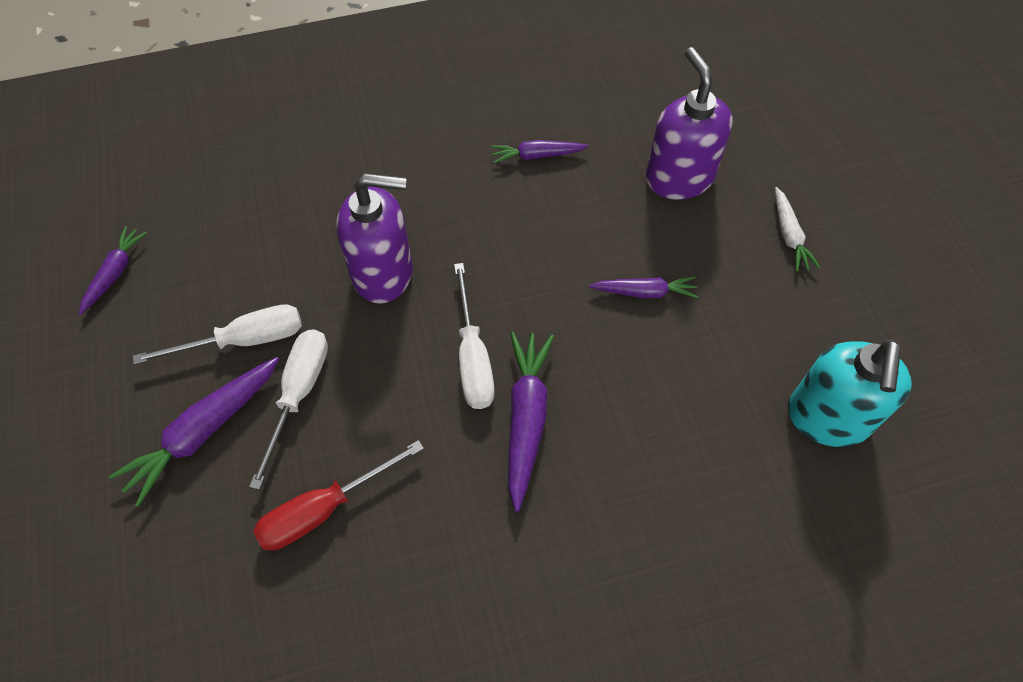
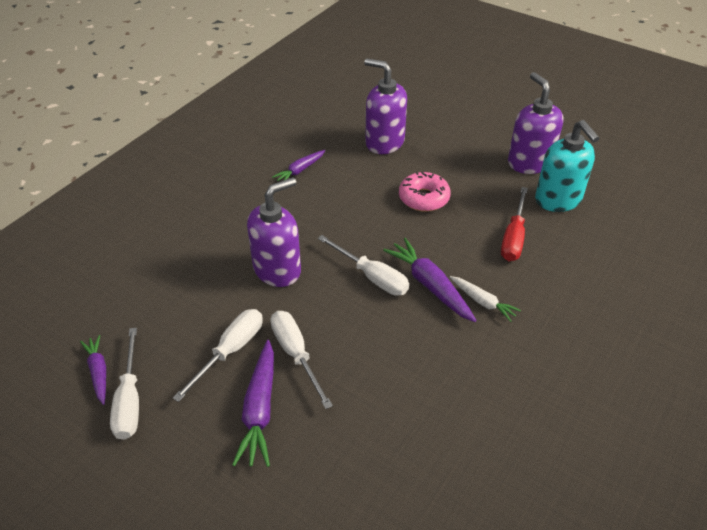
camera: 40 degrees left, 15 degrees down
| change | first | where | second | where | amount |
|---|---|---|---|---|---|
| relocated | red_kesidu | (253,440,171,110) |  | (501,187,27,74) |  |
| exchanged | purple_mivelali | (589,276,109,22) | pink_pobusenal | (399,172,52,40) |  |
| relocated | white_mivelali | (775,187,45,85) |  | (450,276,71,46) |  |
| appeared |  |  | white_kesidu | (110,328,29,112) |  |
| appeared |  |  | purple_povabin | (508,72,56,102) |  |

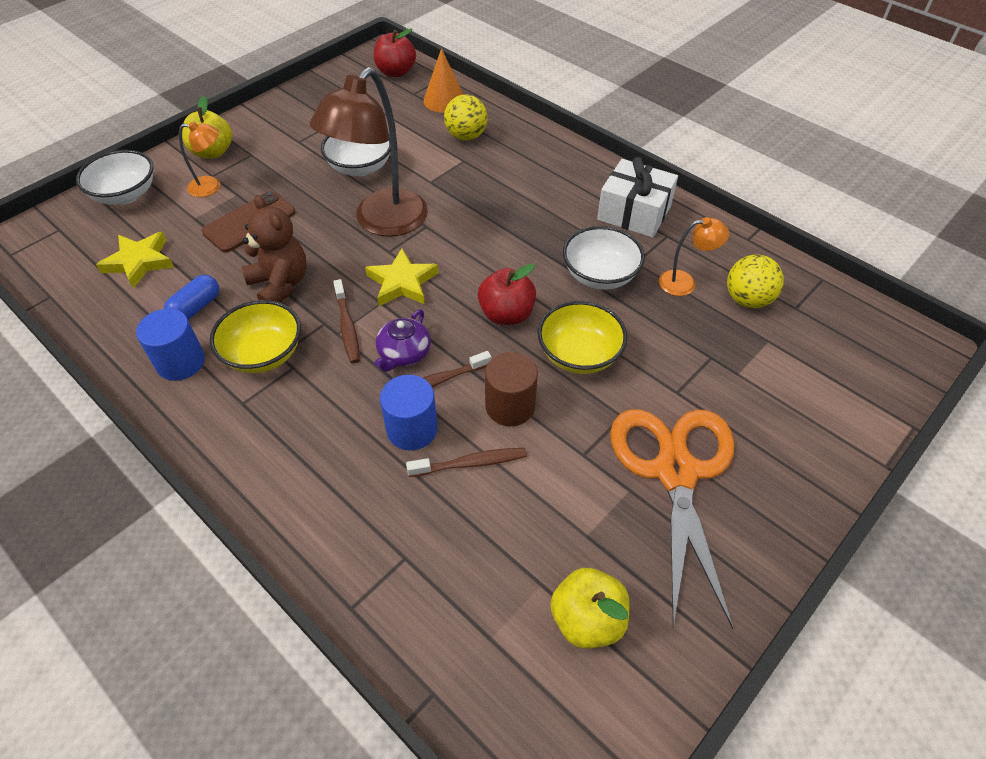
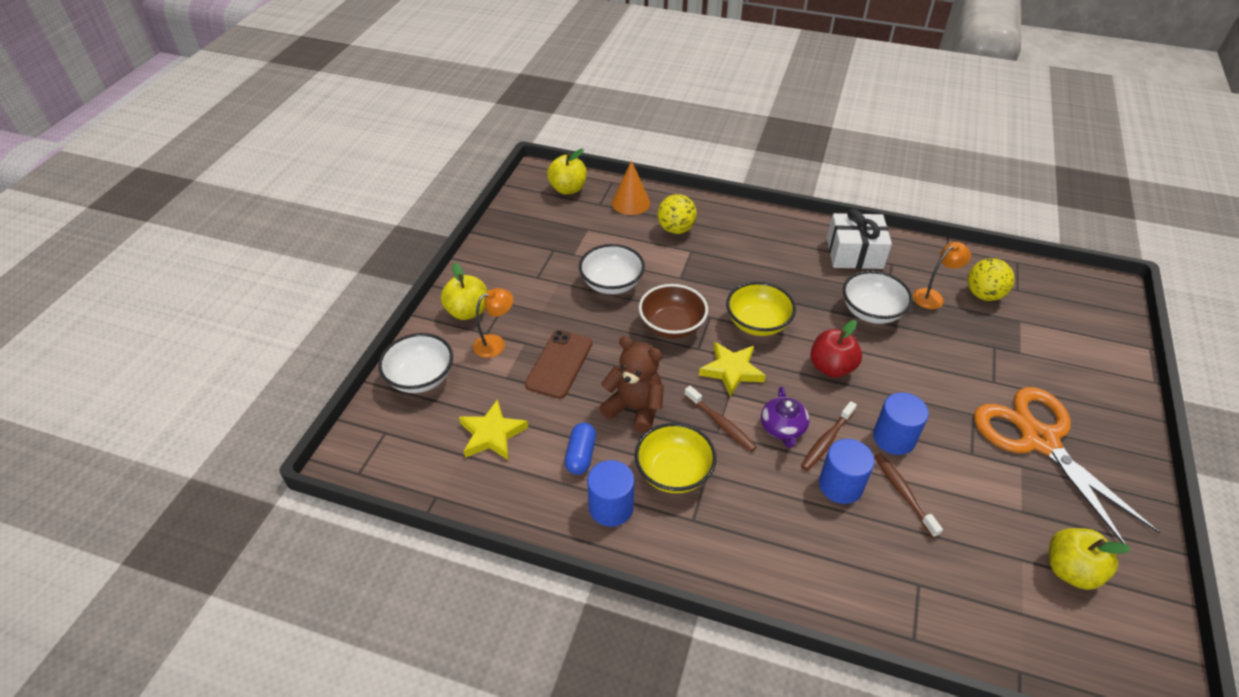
camera: 25 degrees left, 5 degrees down
| change | first | where | second | where | amount |
|---|---|---|---|---|---|
| exchanged | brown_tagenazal | (310,67,118,170) | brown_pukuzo | (639,284,69,55) |  |
| colour | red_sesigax | (374,28,42,49) | yellow_sesigax | (547,149,40,46) |  |
| spun | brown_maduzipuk | (406,448,121,29) |  | (874,453,69,85) | 75 degrees counterclockwise |
| colour | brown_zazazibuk | (485,352,53,74) | blue_zazazibuk | (873,392,56,63) |  |
| relocated | yellow_pukuzo | (537,301,90,73) |  | (726,282,70,54) |  |

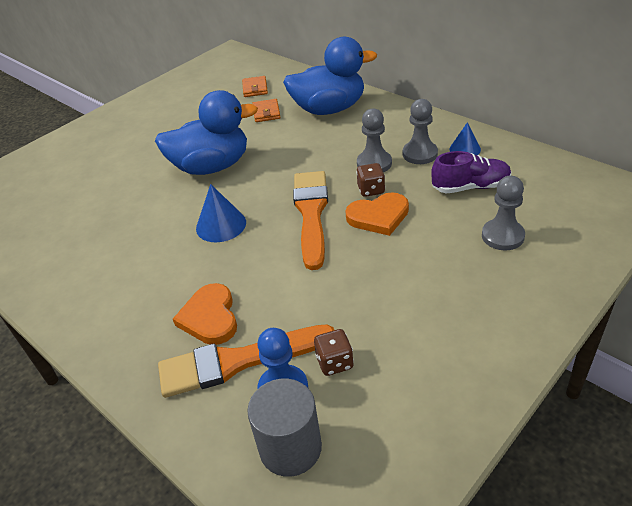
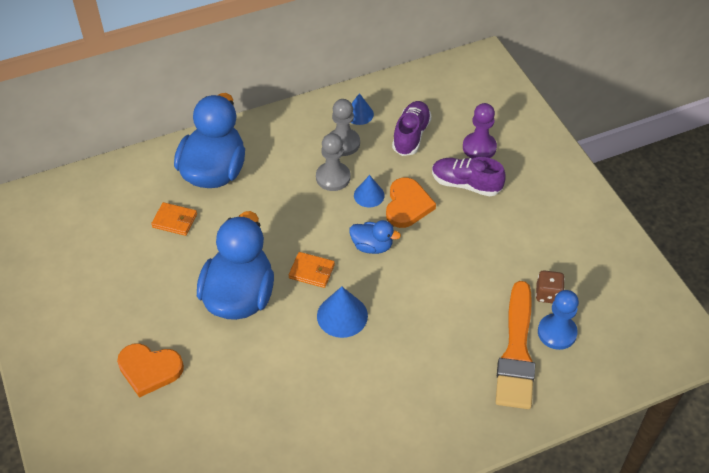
camera: 70 degrees left, 10 degrees up
| change | first | where | second | where | amount |
|---|---|---|---|---|---|
| relocated | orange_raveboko | (173,283,64,62) |  | (117,343,67,55) |  |
| relocated | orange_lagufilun | (242,76,26,21) |  | (289,252,46,36) |  |
| missing | grey_zazazibuk | (247,379,75,98) |  |  |  |
| exchanged | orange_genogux | (293,171,35,99) | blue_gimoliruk | (349,220,52,34) |  |
| exchanged | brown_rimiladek | (356,163,29,34) | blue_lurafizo | (354,175,31,33) |  |
| colour | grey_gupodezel | (482,176,43,74) | purple_gupodezel | (463,103,34,55) |  |
| appeared |  |  | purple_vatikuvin | (432,157,74,39) |  |

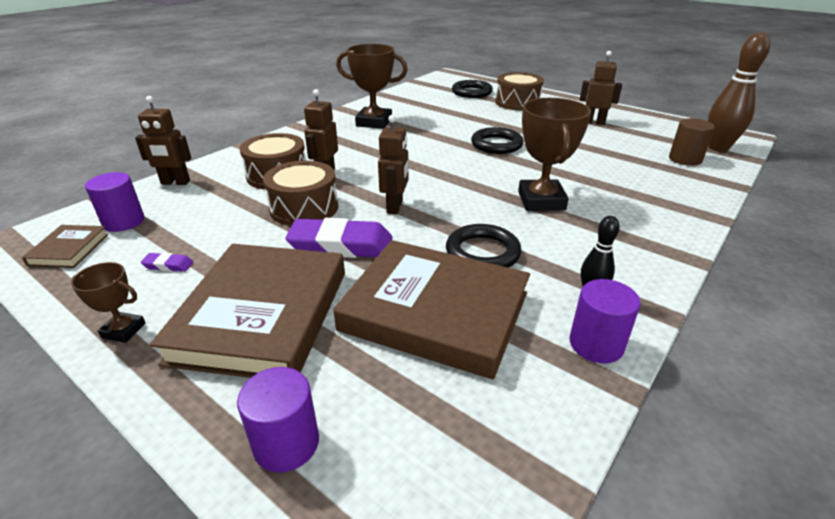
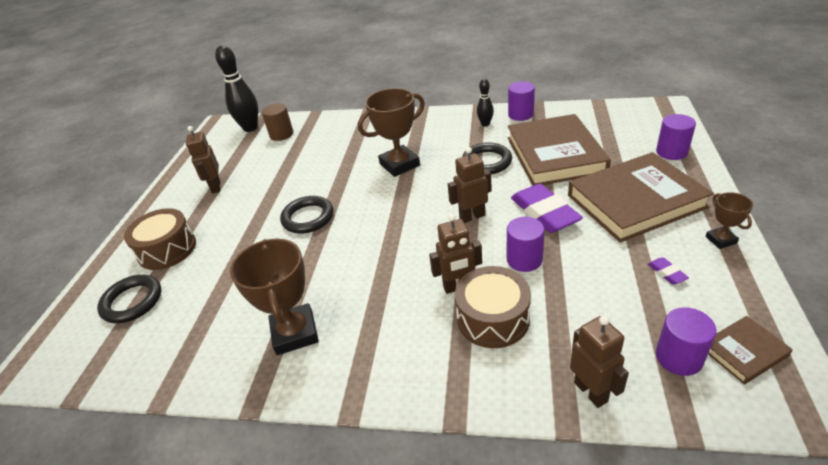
camera: 115 degrees left, 5 degrees up
| change | first | where | second | where | amount |
|---|---|---|---|---|---|
| exchanged | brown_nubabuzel | (263,161,75,65) | purple_zazazibuk | (507,217,38,55) |  |
| colour | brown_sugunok | (708,32,62,120) | black_sugunok | (215,45,43,87) |  |

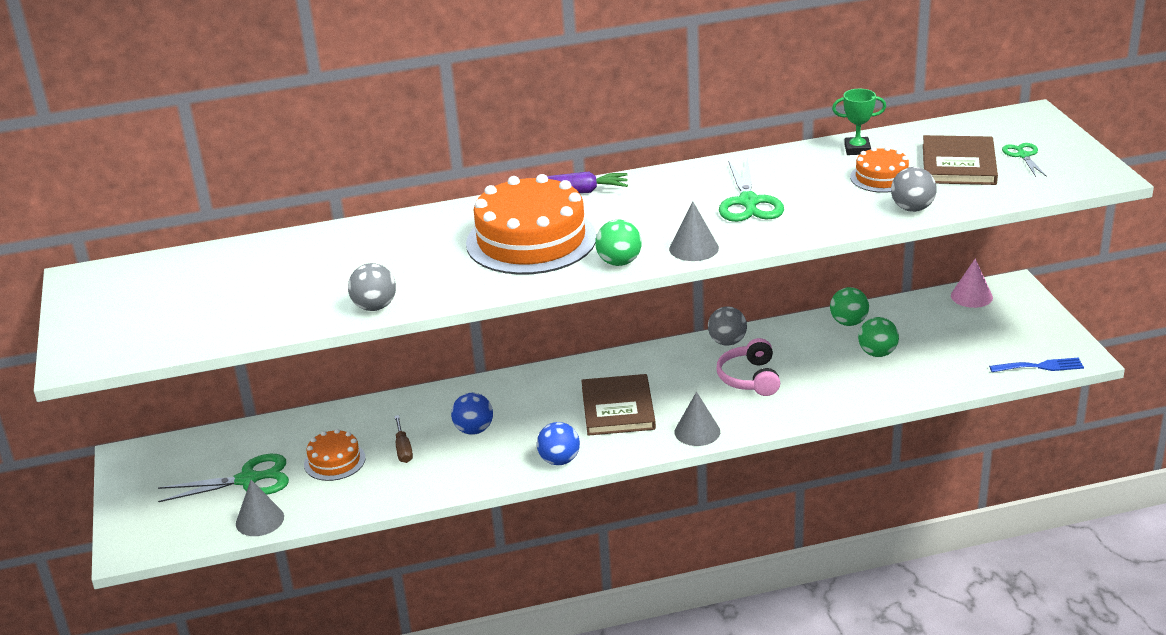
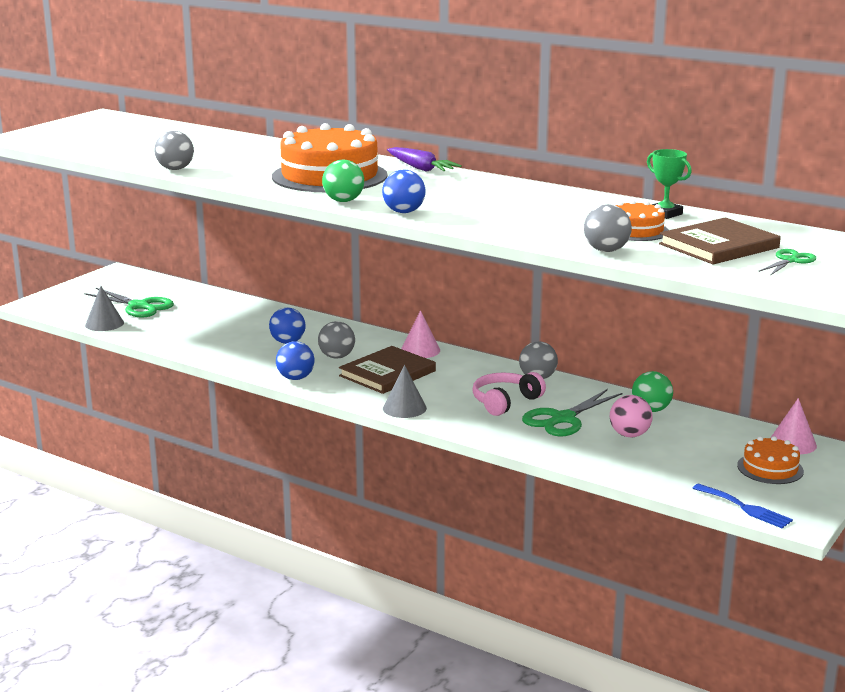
camera: 45 degrees right, 10 degrees down
| change | first | where | second | where | amount |
|---|---|---|---|---|---|
| relocated | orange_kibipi | (304,429,62,52) |  | (737,436,67,48) |  |
| missing | brown_kesidu | (394,415,19,48) |  |  |  |
| exchanged | grey_lurafizo | (669,202,50,59) | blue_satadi | (382,170,44,43) |  |
| relocated | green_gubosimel | (719,158,65,64) |  | (522,389,101,47) |  |
| colour | green_satadi | (858,317,41,40) | pink_satadi | (610,395,43,42) |  |
| appeared |  |  | grey_satadi | (318,321,37,38) |  |
| appeared |  |  | pink_lurafizo | (401,310,39,48) |  |

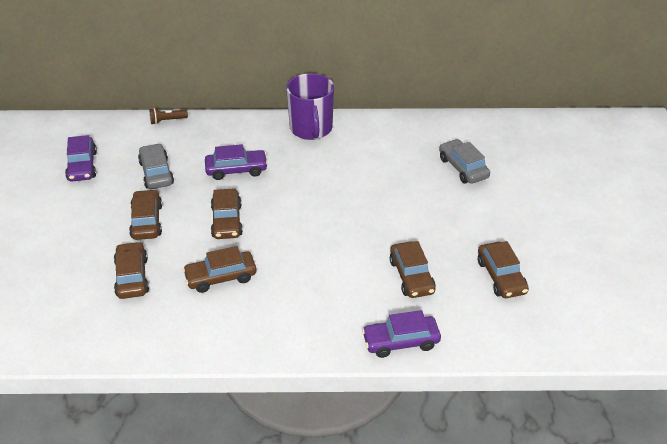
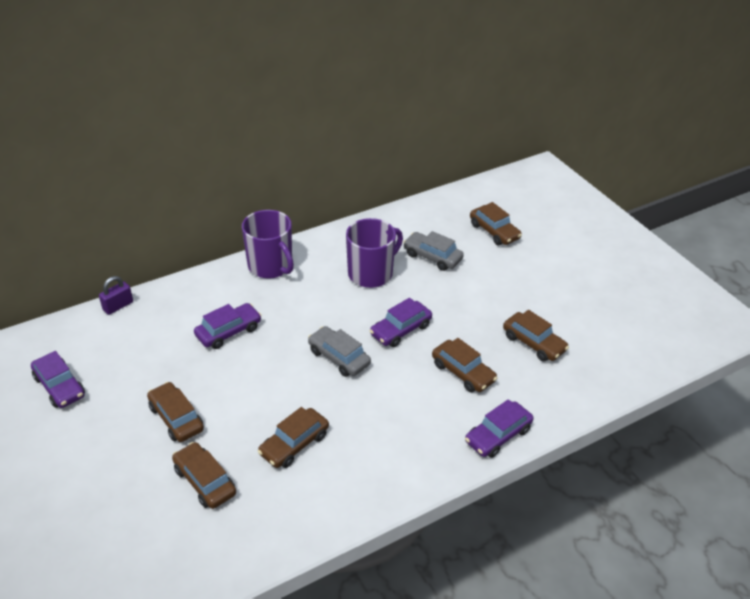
camera: 30 degrees left, 0 degrees up
| change | first | where | second | where | amount |
|---|---|---|---|---|---|
| relocated | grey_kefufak | (138,143,36,46) |  | (308,326,63,51) |  |
| exchanged | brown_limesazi | (150,108,38,16) | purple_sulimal | (99,276,34,39) |  |
| relocated | brown_kefufak | (211,188,32,51) |  | (470,202,52,43) |  |
| appeared |  |  | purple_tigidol | (346,218,57,70) |  |
| appeared |  |  | purple_kefufak | (370,298,62,49) |  |

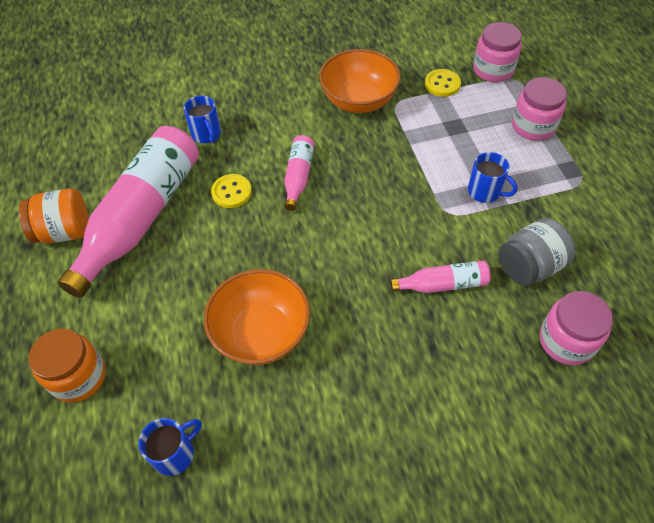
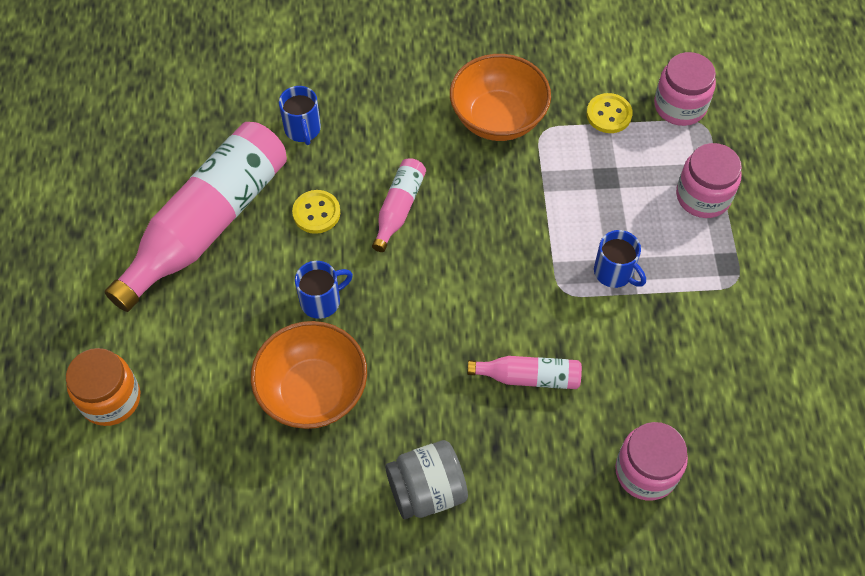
camera: 10 degrees right, 5 degrees up
| change | first | where | second | where | amount |
|---|---|---|---|---|---|
| missing | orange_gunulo | (19,188,70,56) |  |  |  |
| relocated | blue_tigidol | (138,418,64,58) |  | (295,261,58,58) |  |
| relocated | grey_gunulo | (499,218,76,68) |  | (385,440,83,79) |  |

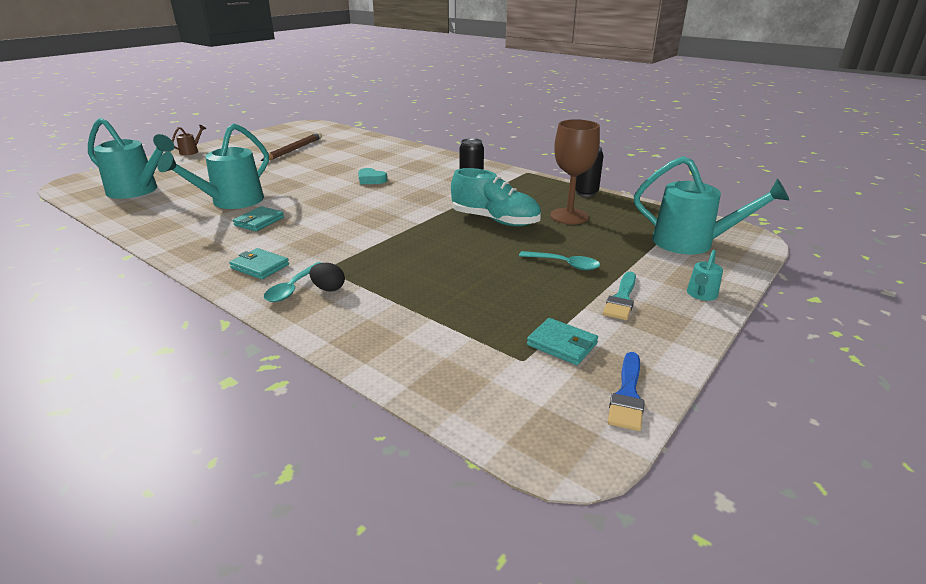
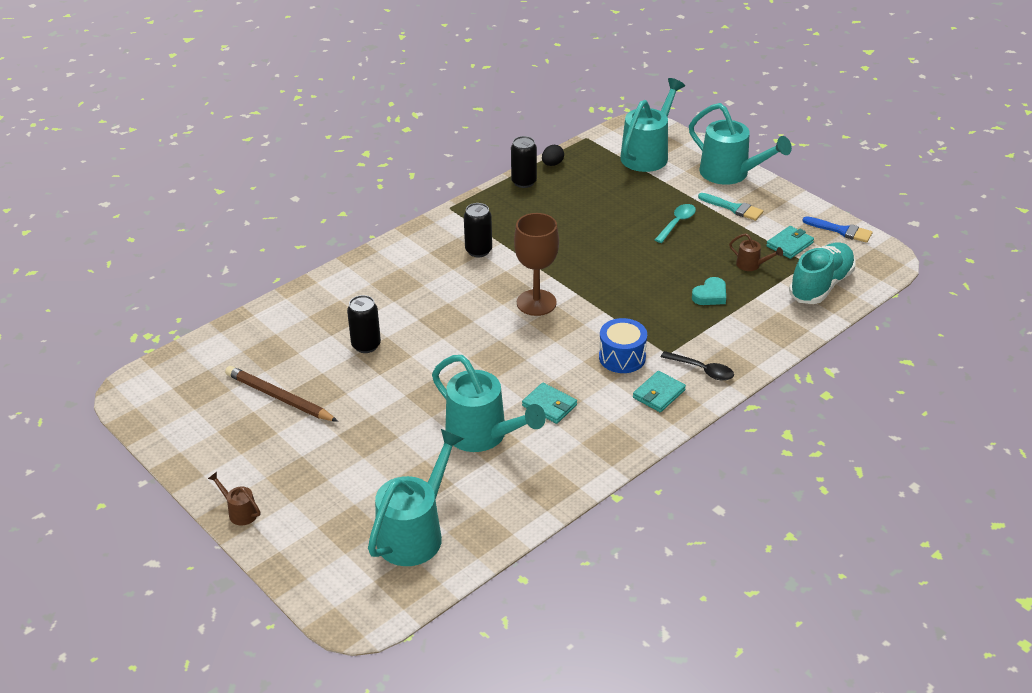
camera: 80 degrees left, 10 degrees up
| change | first | where | second | where | amount |
|---|---|---|---|---|---|
| colour | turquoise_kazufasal | (264,262,58,40) | black_kazufasal | (661,351,73,30) |  |
| relocated | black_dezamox | (309,263,36,29) |  | (542,145,22,21) |  |
| relocated | turquoise_raveboko | (358,168,29,16) |  | (692,277,34,28) |  |
| relocated | turquoise_vatikuvin | (451,168,90,58) |  | (789,242,66,62) |  |
| relocated | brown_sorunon | (550,119,50,105) |  | (514,213,45,103) |  |
| size | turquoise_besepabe | (687,250,36,51) |  | (689,103,103,82) | x2.24 |
| appeared |  |  | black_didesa | (347,295,34,58) |  |
| appeared |  |  | blue_nubabuzel | (599,318,48,55) |  |
| appeared |  |  | brown_besepabe | (729,233,54,38) |  |

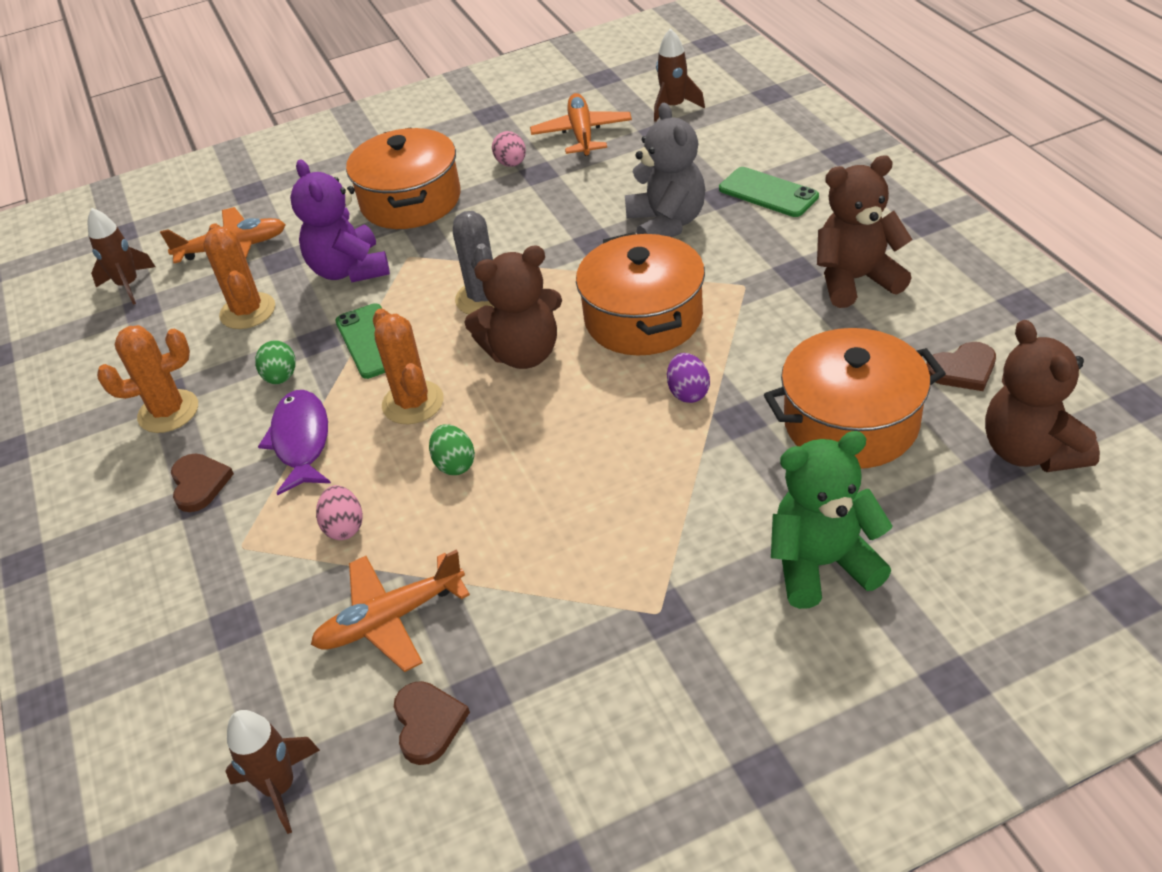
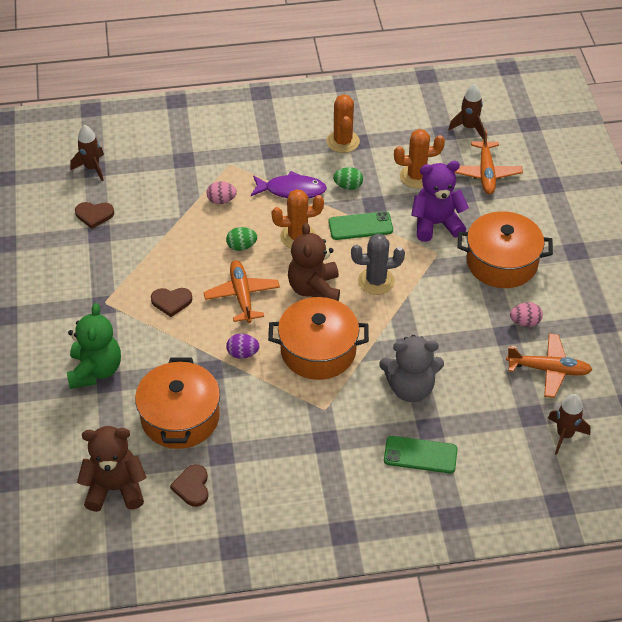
camera: 100 degrees right, 5 degrees up
| change | first | where | second | where | amount |
|---|---|---|---|---|---|
| relocated | brown_raveboko | (171,454,63,58) |  | (151,288,41,29) |  |
| relocated | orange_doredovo | (311,549,159,123) |  | (203,260,77,63) |  |
| spun | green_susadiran | (719,167,100,50) |  | (384,436,73,37) | 45 degrees clockwise |
| missing | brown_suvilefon | (817,155,96,153) |  |  |  |

